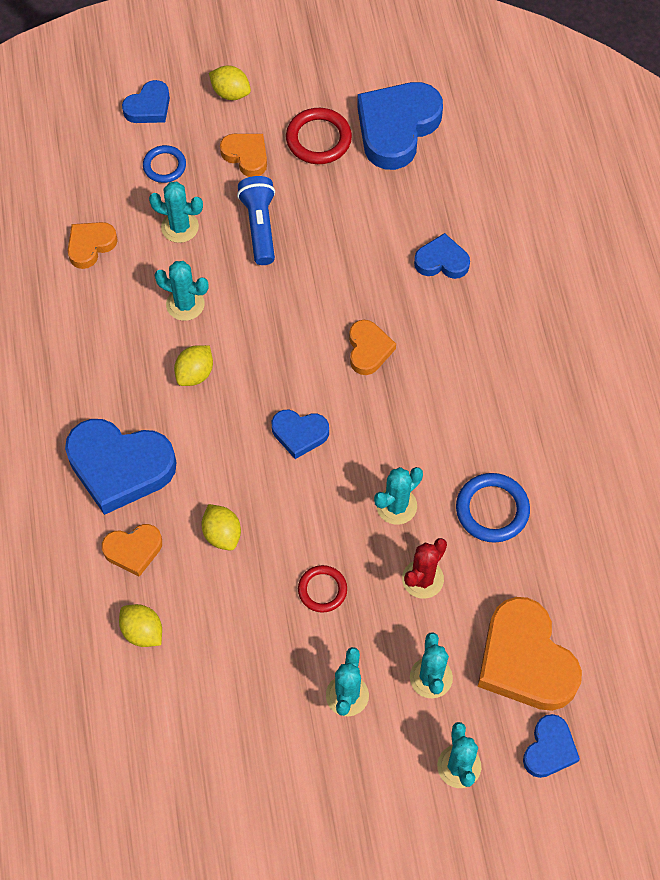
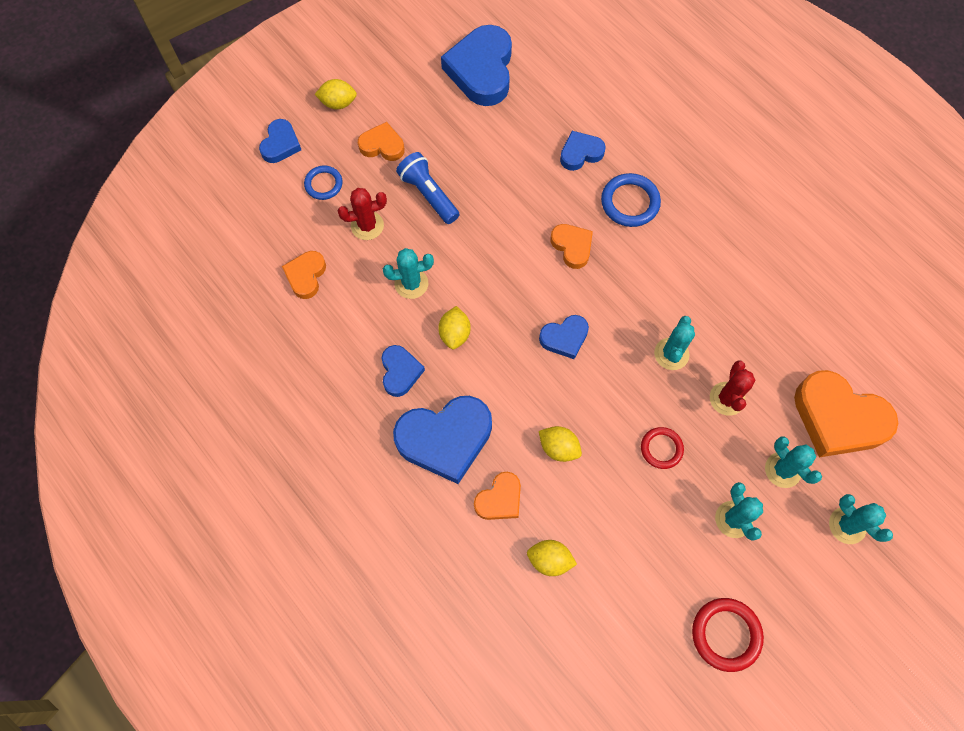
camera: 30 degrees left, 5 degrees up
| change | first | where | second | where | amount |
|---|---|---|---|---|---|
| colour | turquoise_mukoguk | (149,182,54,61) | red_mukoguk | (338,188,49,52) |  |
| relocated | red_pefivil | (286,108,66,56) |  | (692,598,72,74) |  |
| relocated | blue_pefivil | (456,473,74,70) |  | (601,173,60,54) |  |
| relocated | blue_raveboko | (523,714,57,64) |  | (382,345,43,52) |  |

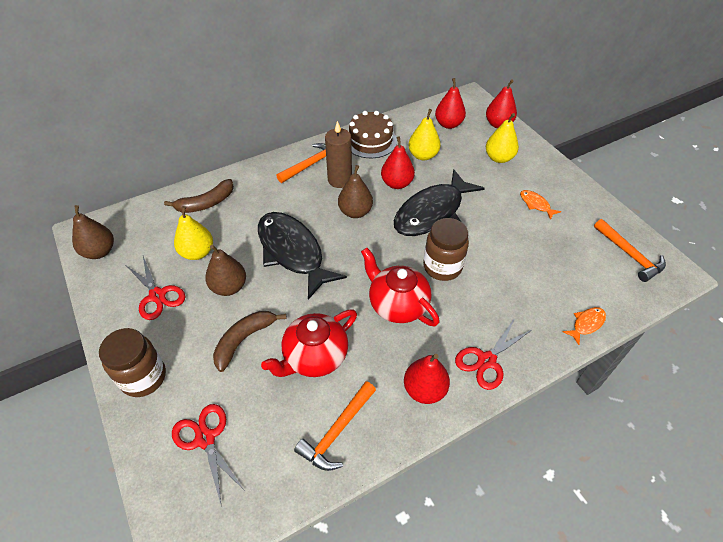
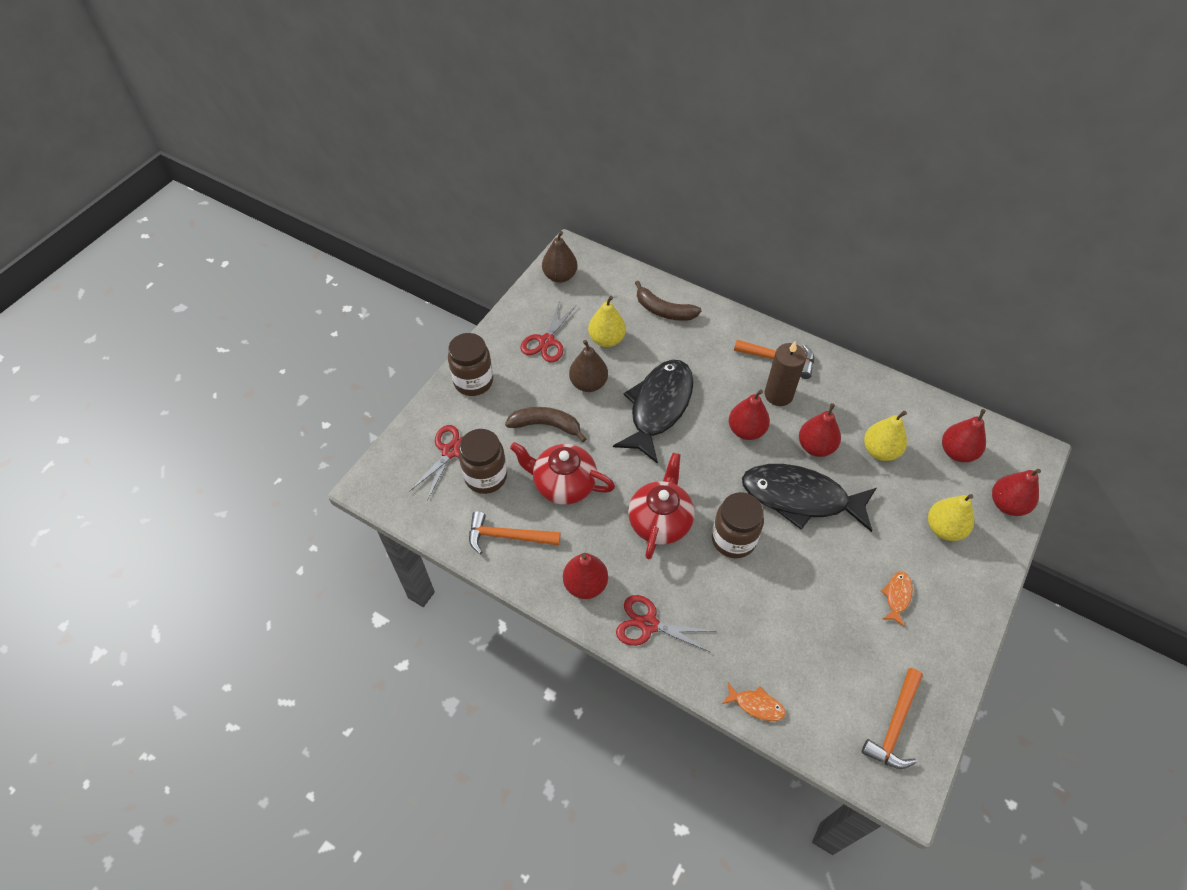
camera: 60 degrees right, 5 degrees up
| change | first | where | second | where | amount |
|---|---|---|---|---|---|
| colour | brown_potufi | (338,165,35,53) | red_potufi | (729,389,41,51) |  |
| missing | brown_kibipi | (349,111,48,47) |  |  |  |
| appeared |  |  | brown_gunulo | (459,429,48,65) |  |

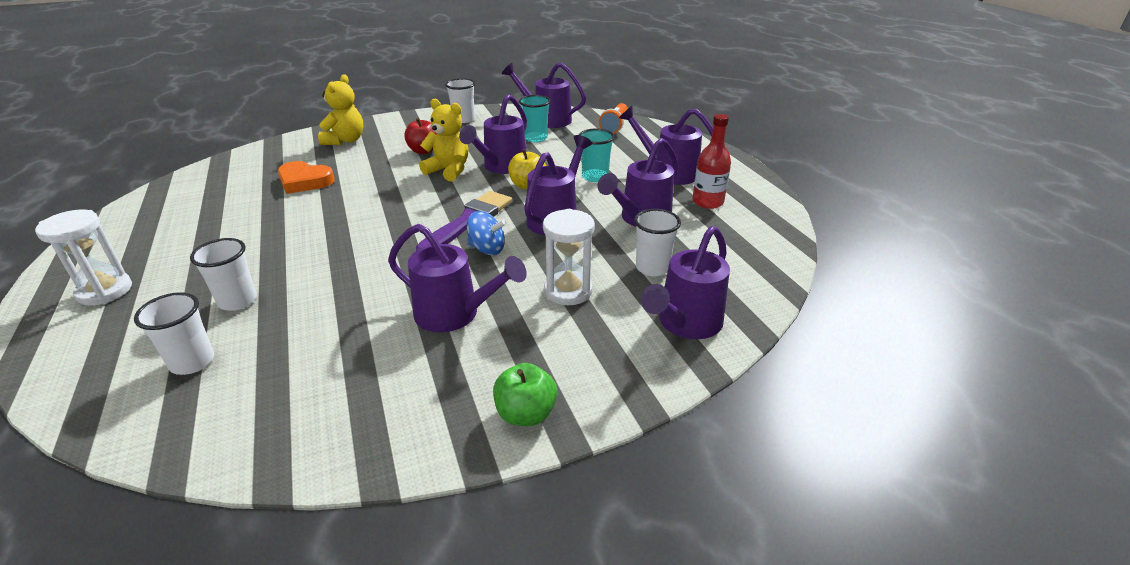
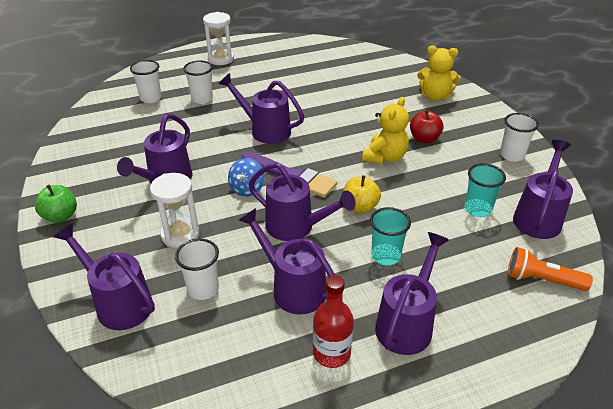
camera: 90 degrees right, 5 degrees up
| change | first | where | second | where | amount |
|---|---|---|---|---|---|
| missing | orange_raveboko | (278,161,57,33) |  |  |  |
| relocated | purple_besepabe | (459,94,68,80) |  | (219,73,85,71) |  |

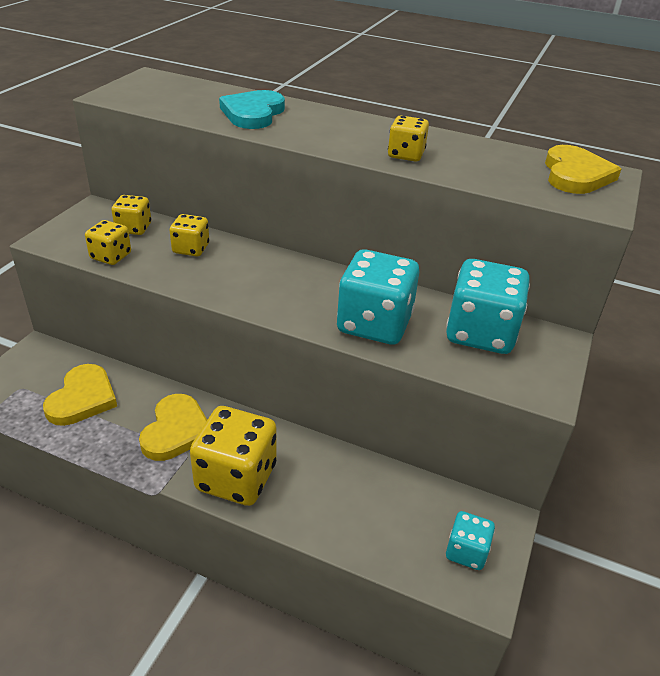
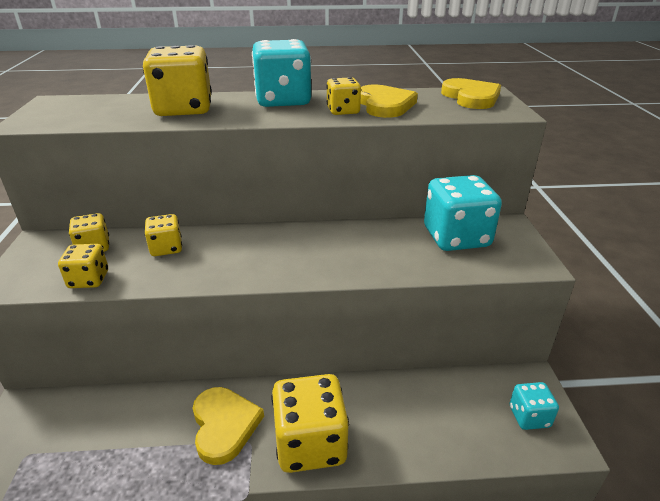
camera: 25 degrees left, 5 degrees down
| change | first | where | second | where | amount |
|---|---|---|---|---|---|
| relocated | yellow_raveboko | (43,364,74,62) |  | (360,85,58,33) |  |
| exchanged | turquoise_raveboko | (219,90,66,39) | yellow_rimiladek | (143,45,69,71) |  |
| relocated | turquoise_rimiladek | (337,249,82,96) |  | (252,39,59,68) |  |

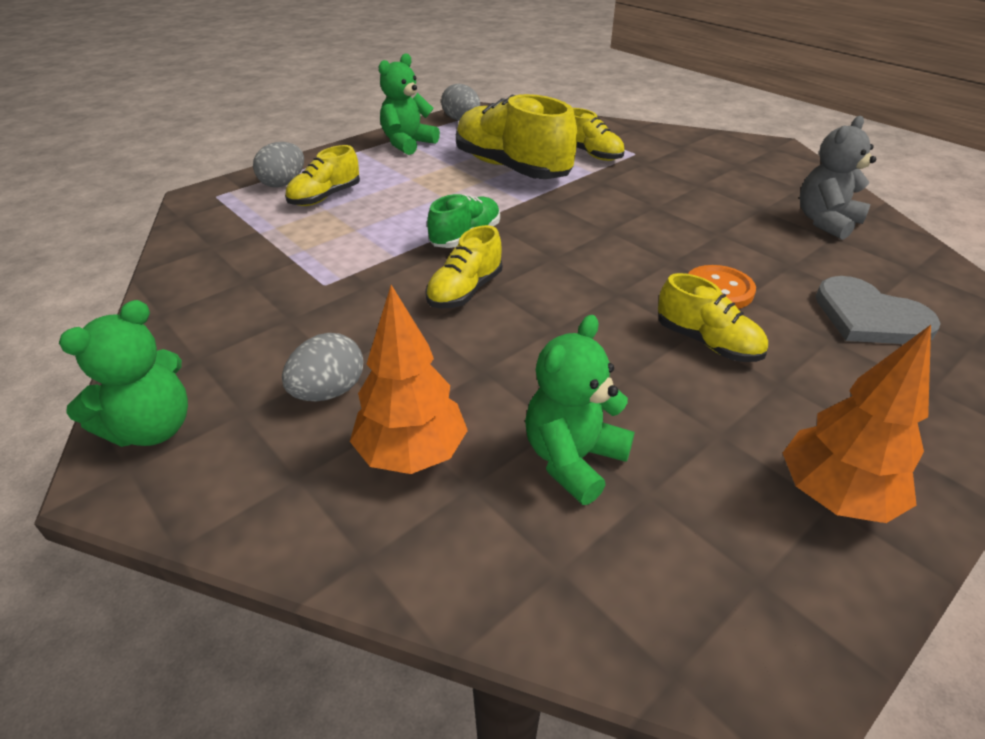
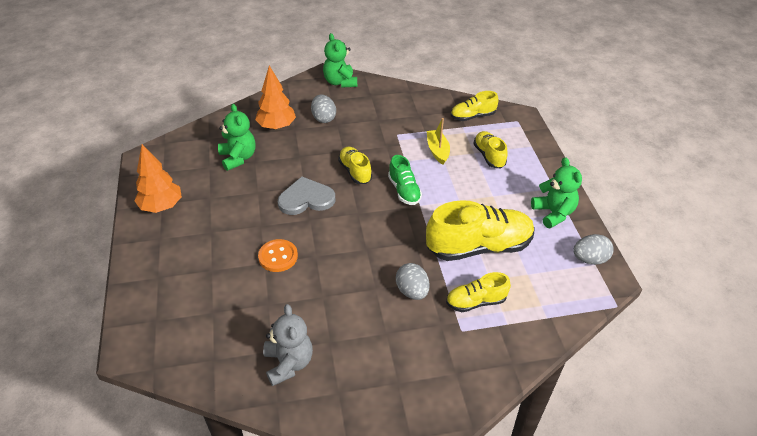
camera: 120 degrees right, 5 degrees up
| change | first | where | second | where | amount |
|---|---|---|---|---|---|
| relocated | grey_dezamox | (253,142,51,46) |  | (396,263,34,37) |  |
| relocated | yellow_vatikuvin | (658,273,110,89) |  | (451,91,48,30) |  |
| relocated | grey_raveboko | (816,276,125,68) |  | (278,176,57,39) |  |
| appeared |  |  | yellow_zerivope | (427,118,23,47) |  |

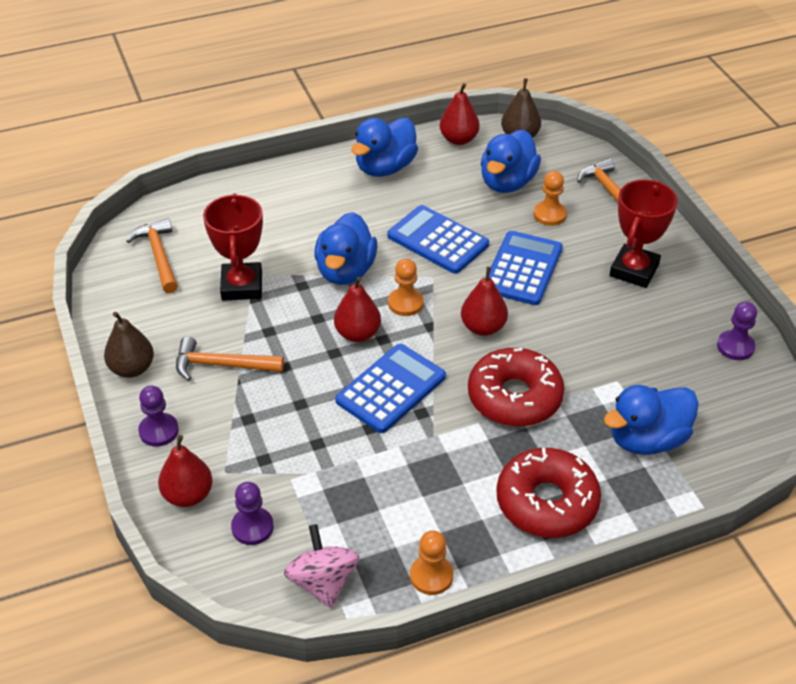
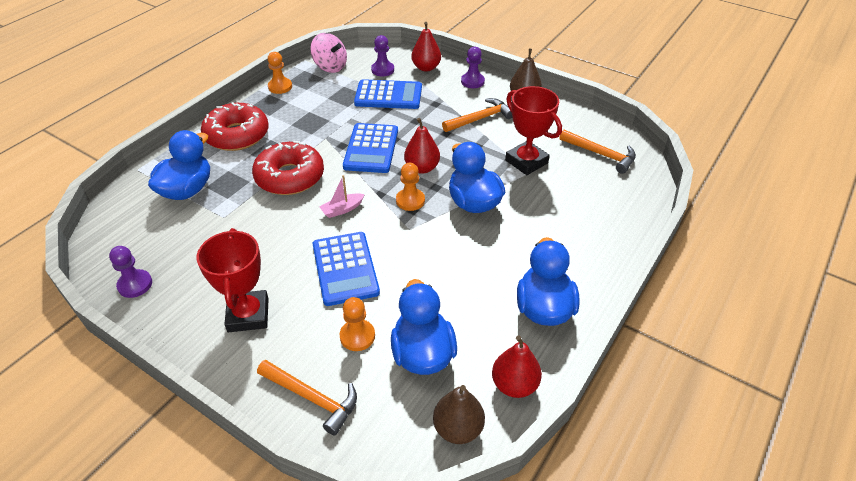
camera: 145 degrees right, 0 degrees up
| change | first | where | second | where | amount |
|---|---|---|---|---|---|
| relocated | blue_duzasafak | (387,205,102,69) |  | (354,79,68,30) |  |
| exchanged | red_potufi | (461,267,47,69) | pink_zerivope | (319,175,46,43) |  |

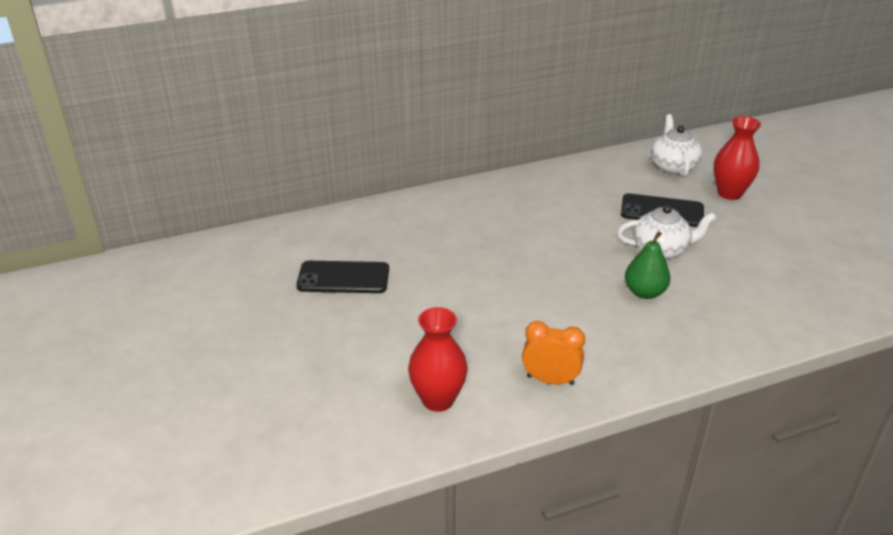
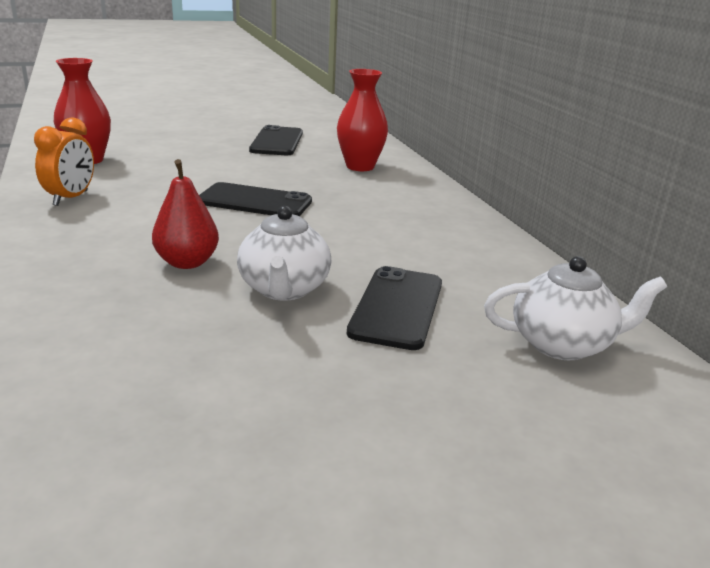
camera: 90 degrees right, 10 degrees down
| change | first | where | second | where | amount |
|---|---|---|---|---|---|
| colour | green_potufi | (625,231,45,68) | red_potufi | (152,159,67,110) |  |
| relocated | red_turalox | (713,116,48,84) |  | (337,69,51,102) |  |
| appeared |  |  | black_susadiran | (199,182,113,34) |  |

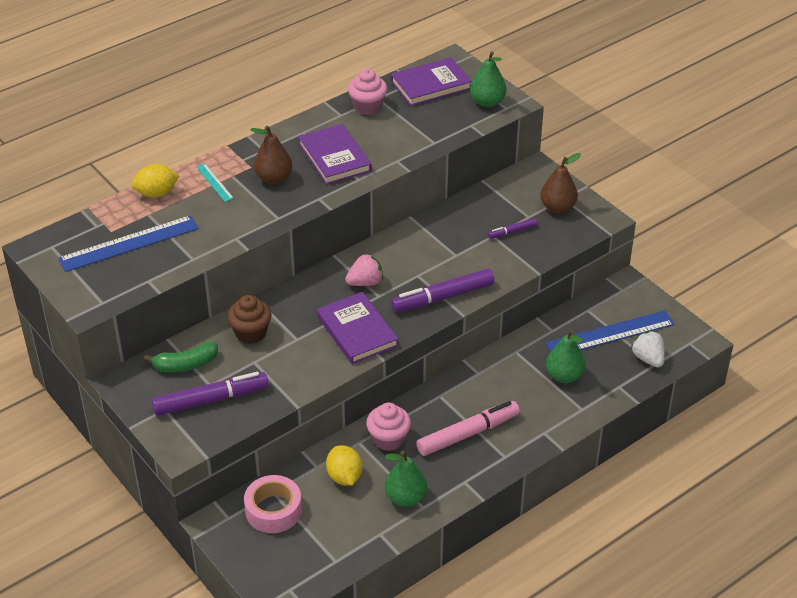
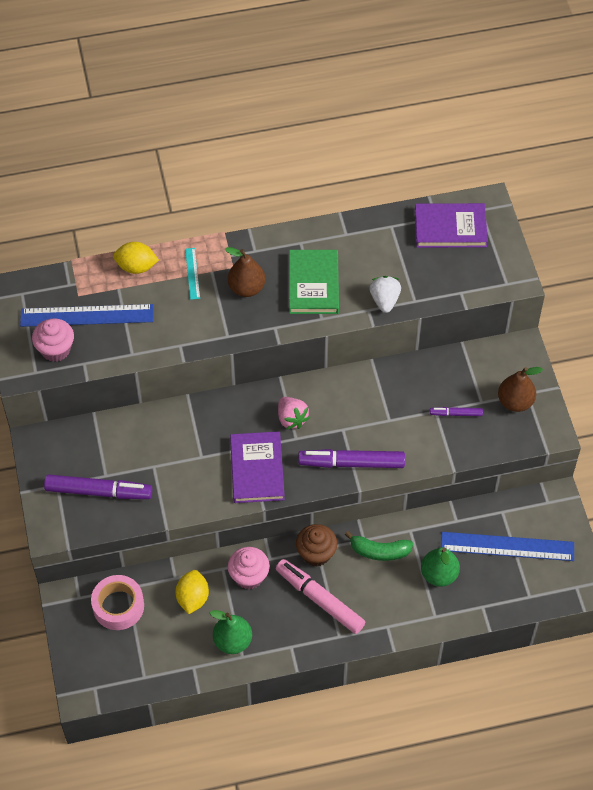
camera: 25 degrees right, 15 degrees up
| change | first | where | second | where | amount |
|---|---|---|---|---|---|
| relocated | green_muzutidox | (144,342,74,30) |  | (345,531,68,30) |  |
| relocated | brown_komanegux | (227,295,45,49) |  | (296,524,42,43) |  |
| colour | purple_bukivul | (298,124,74,61) | green_bukivul | (289,250,50,64) |  |
| spun | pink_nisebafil | (345,253,38,33) |  | (278,397,32,33) | 60 degrees clockwise |
| relocated | pink_komanegux | (348,69,39,46) |  | (32,318,42,44) |  |
| spun | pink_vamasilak | (416,401,104,55) |  | (276,559,89,75) | 135 degrees counterclockwise |
| missing | green_potufi | (470,52,36,55) |  |  |  |
| relocated | white_nisebafil | (631,331,34,36) |  | (369,276,32,37) |  |

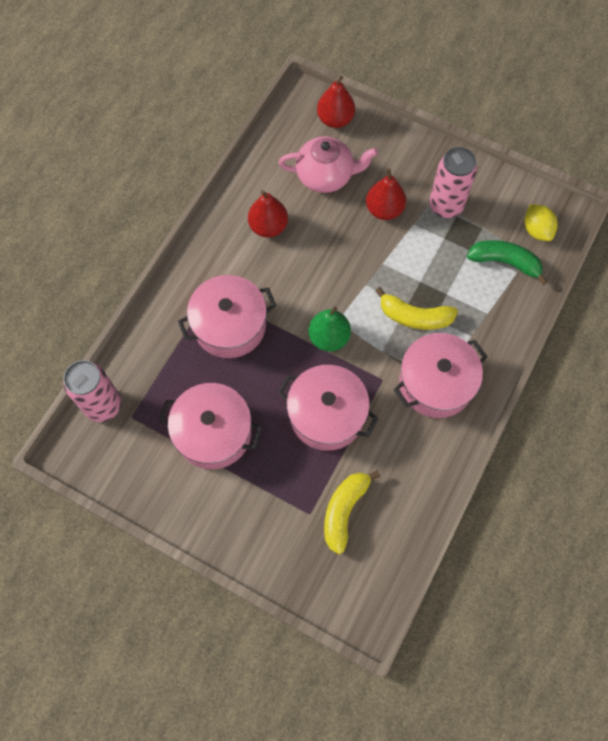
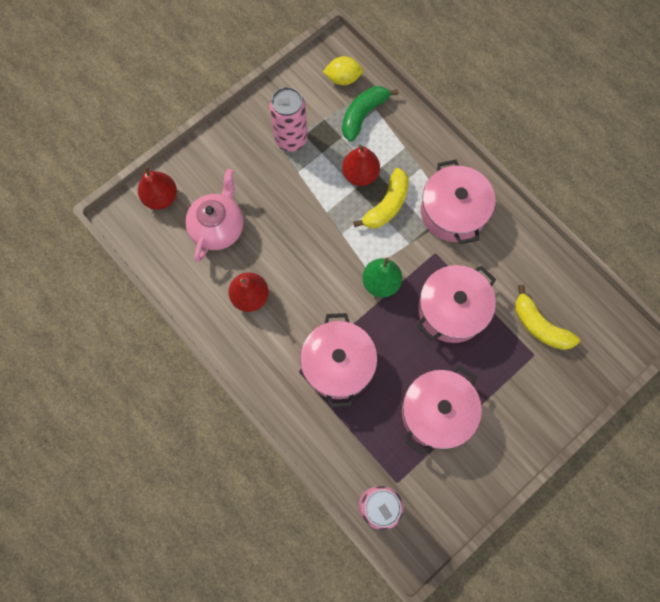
camera: 70 degrees left, 5 degrees up
| change | first | where | second | where | amount |
|---|---|---|---|---|---|
| relocated | red_potufi | (366,169,40,51) |  | (342,144,38,42) |  |

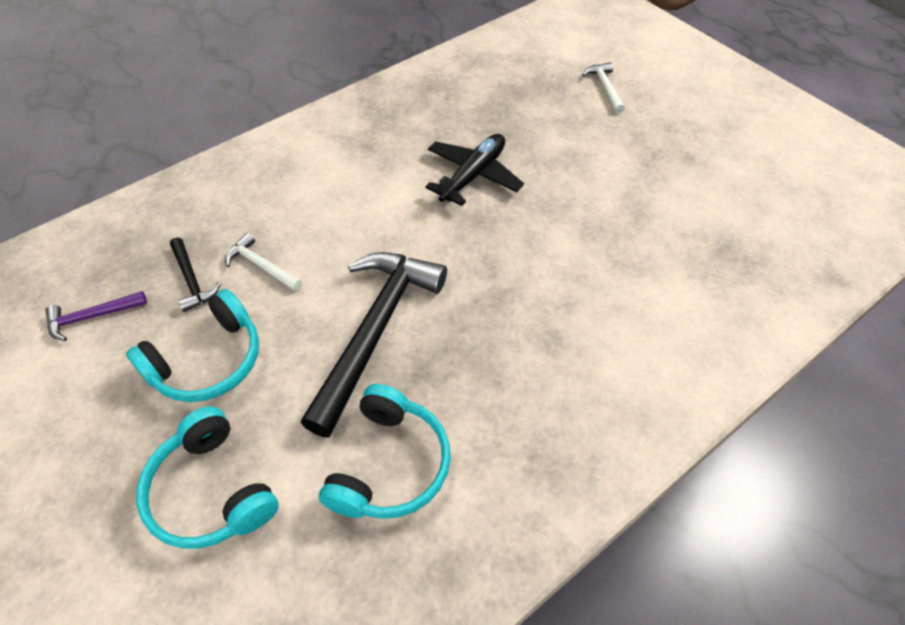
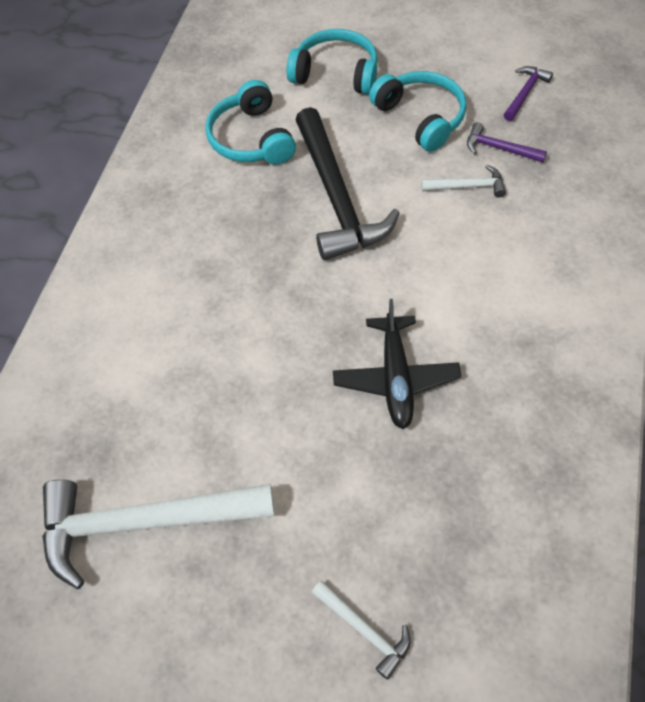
camera: 145 degrees right, 5 degrees up
| change | first | where | second | where | amount |
|---|---|---|---|---|---|
| spun | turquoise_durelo | (126,289,133,113) |  | (369,71,98,81) | 135 degrees clockwise |
| colour | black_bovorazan | (170,237,51,75) | purple_bovorazan | (467,122,80,41) |  |
| appeared |  |  | white_bovorazan | (42,479,233,110) |  |

